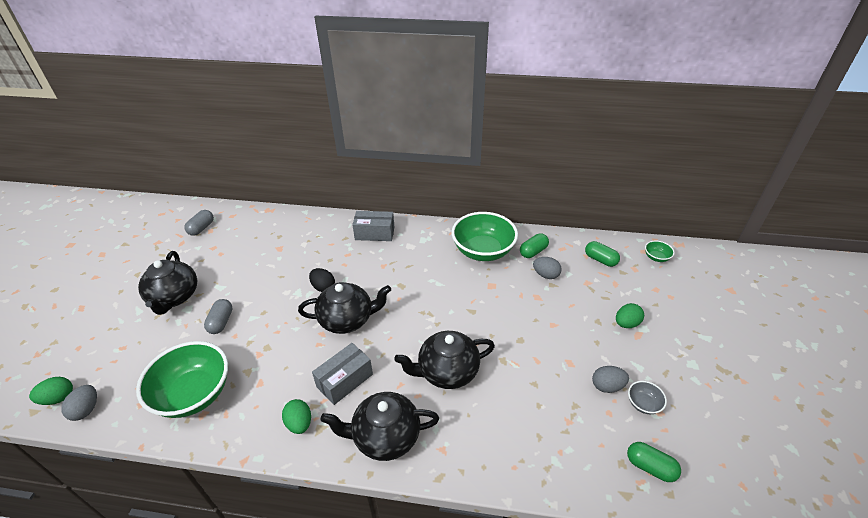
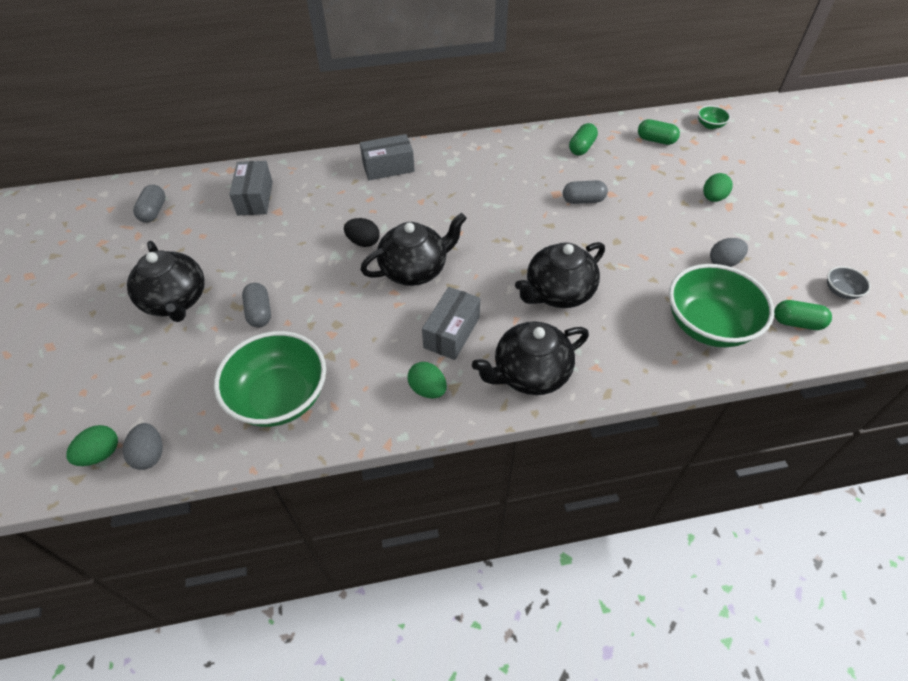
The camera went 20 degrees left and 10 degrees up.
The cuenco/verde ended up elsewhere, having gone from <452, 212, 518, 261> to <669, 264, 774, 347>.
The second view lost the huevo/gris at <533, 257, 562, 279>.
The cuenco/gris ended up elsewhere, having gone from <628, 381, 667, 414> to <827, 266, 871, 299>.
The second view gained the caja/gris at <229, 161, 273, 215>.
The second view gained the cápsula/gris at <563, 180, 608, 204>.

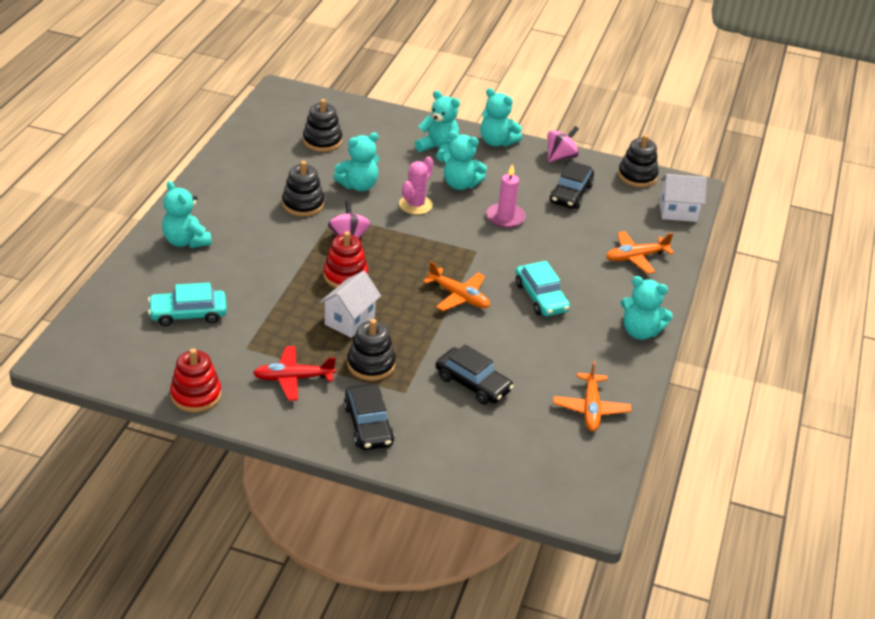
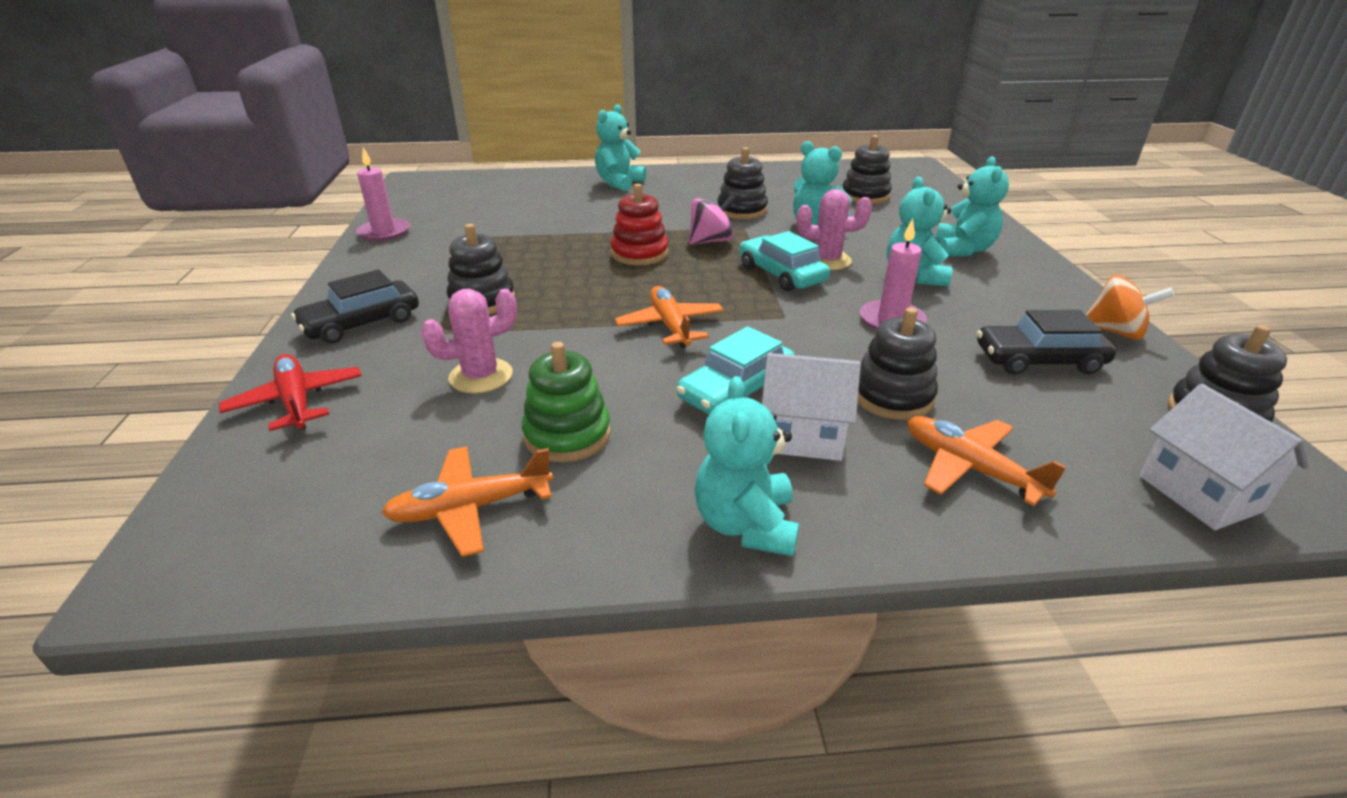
The camera went 70 degrees right and 5 degrees down.
The second view lost the osito/turquesa at <480, 88, 522, 147>.
What was the peonza/rosa at <548, 126, 579, 162> turned into the peonza/naranja at <1086, 275, 1175, 340>.
The avión/naranja at <423, 261, 490, 311> ended up facing another way, 150 degrees clockwise from before.
The casa/blanco ended up elsewhere, having gone from <320, 271, 381, 338> to <762, 353, 861, 461>.
The coche/turquesa ended up elsewhere, having gone from <148, 283, 227, 326> to <739, 231, 830, 291>.
Where the coche/negro stood at <436, 344, 514, 405>, the cactus/rosa came to stand at <421, 289, 517, 393>.
The avión/rojo ended up elsewhere, having gone from <253, 346, 336, 401> to <219, 354, 362, 431>.
Where the juguete apilable/rojo stood at <170, 348, 221, 413>, the vela/rosa came to stand at <356, 147, 410, 242>.
The second view gained the juguete apilable/negro at <858, 307, 938, 420>.
The second view gained the juguete apilable/verde at <522, 342, 611, 462>.

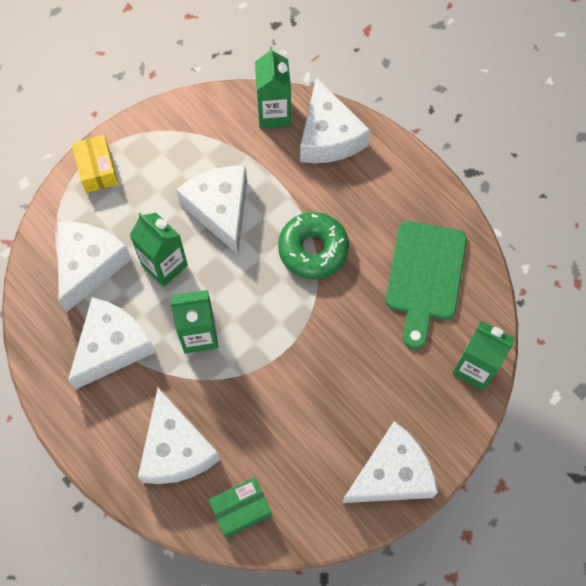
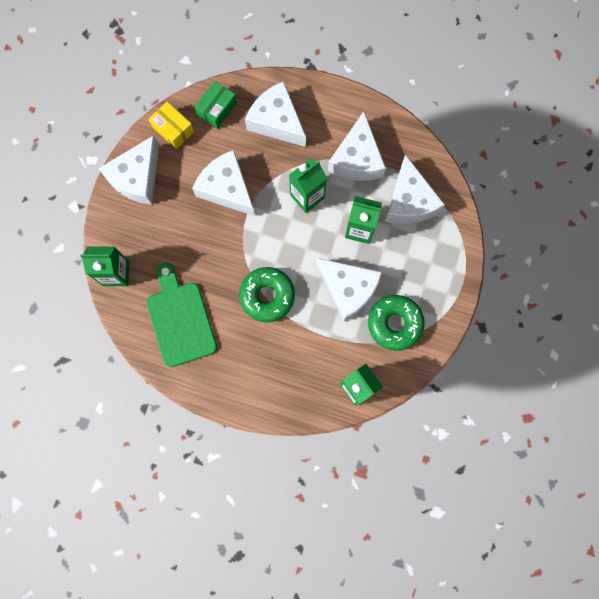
The camera went 150 degrees right and 10 degrees up.
The queso/blanco ended up elsewhere, having gone from <300, 78, 370, 163> to <192, 150, 255, 216>.
The caja/amarillo ended up elsewhere, having gone from <71, 135, 118, 193> to <149, 102, 194, 149>.
The second view gained the rosquilla/verde at <368, 295, 425, 351>.

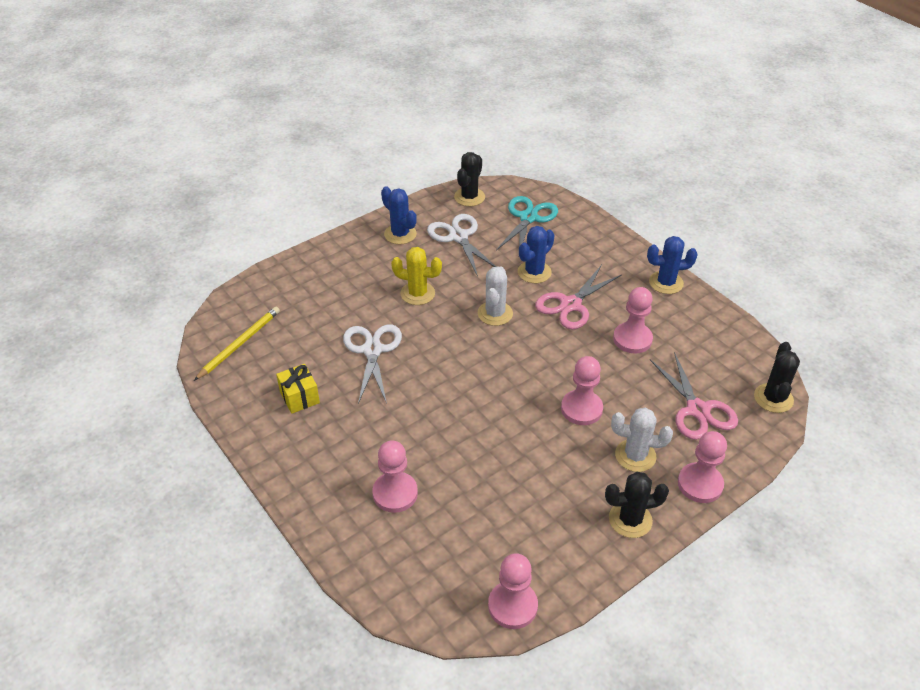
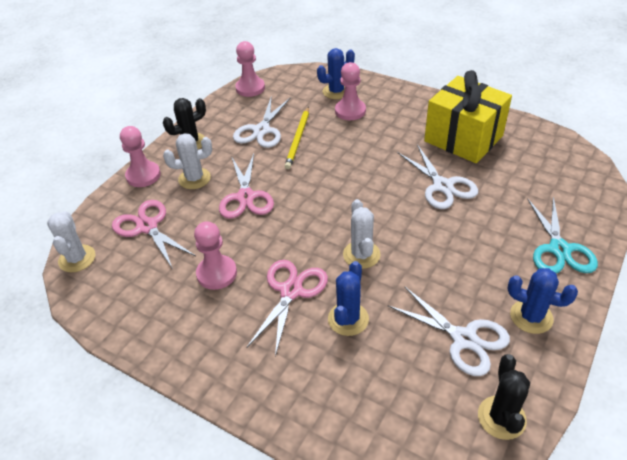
The camera went 160 degrees right and 0 degrees up.
The tijeras/turquesa ended up elsewhere, having gone from <496, 196, 558, 250> to <527, 196, 598, 273>.
The cactus/azul ended up elsewhere, having gone from <647, 236, 698, 294> to <317, 48, 355, 99>.
The second view lost the cactus/amarillo at <391, 247, 442, 305>.
The lápiz/amarillo ended up elsewhere, having gone from <194, 307, 280, 381> to <285, 107, 309, 169>.
What was the cactus/negro at <754, 342, 800, 413> turned into the cactus/blanco at <47, 211, 96, 272>.
Where the peón/rosa stood at <561, 356, 603, 425>, the tijeras/rosa came to stand at <219, 154, 274, 219>.
The size of the regalo/amarillo at <276, 364, 320, 414> changed by a factor of 2.22.
The second view gained the tijeras/blanco at <233, 96, 291, 148>.

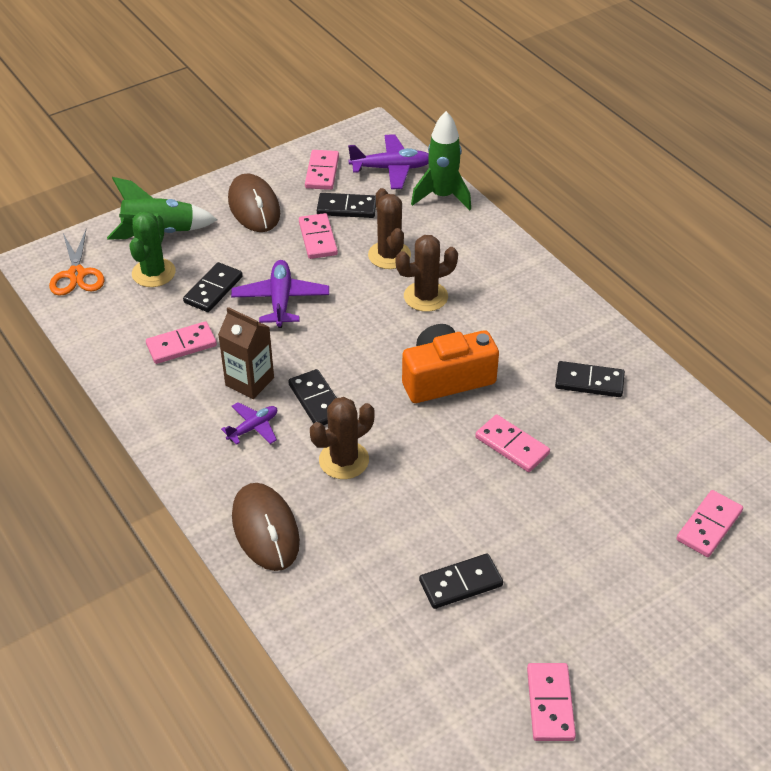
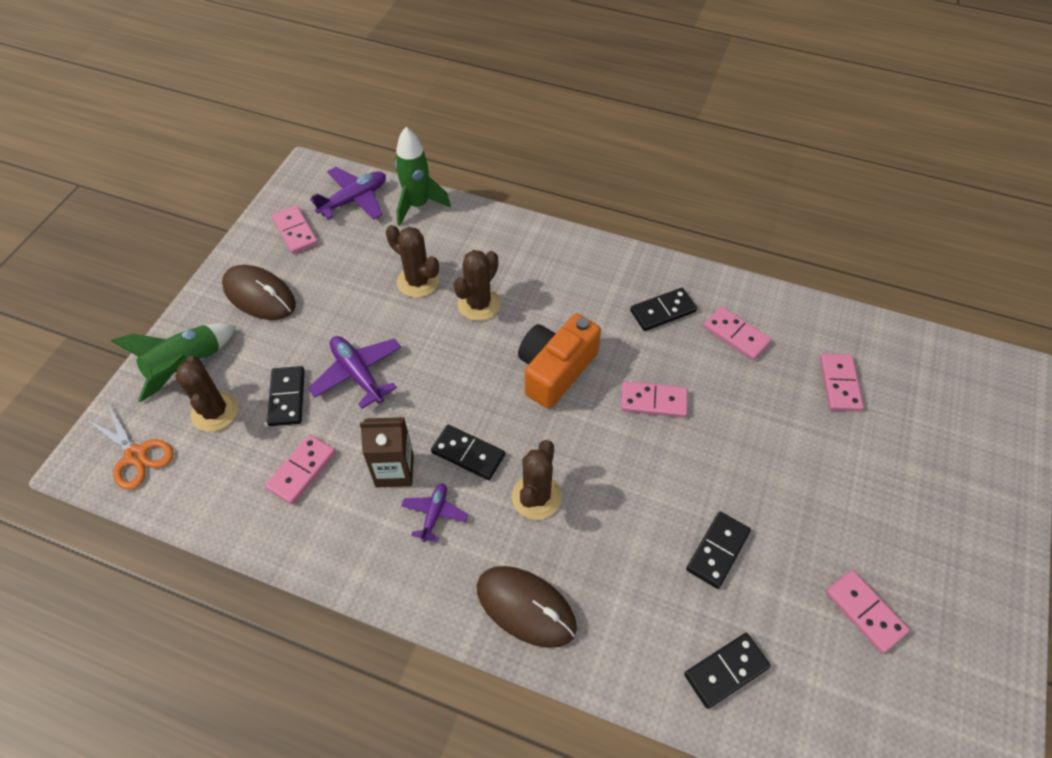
The camera went 35 degrees left and 10 degrees up.
The ficha de dominó/negro ended up elsewhere, having gone from <317, 193, 376, 218> to <684, 633, 771, 709>.
What was the cactus/verde at <129, 211, 176, 287> turned into the cactus/marrón at <175, 356, 238, 432>.
The ficha de dominó/rosa ended up elsewhere, having gone from <299, 213, 338, 259> to <703, 307, 772, 360>.

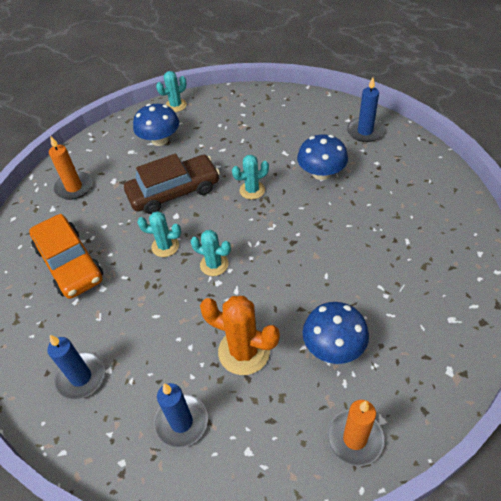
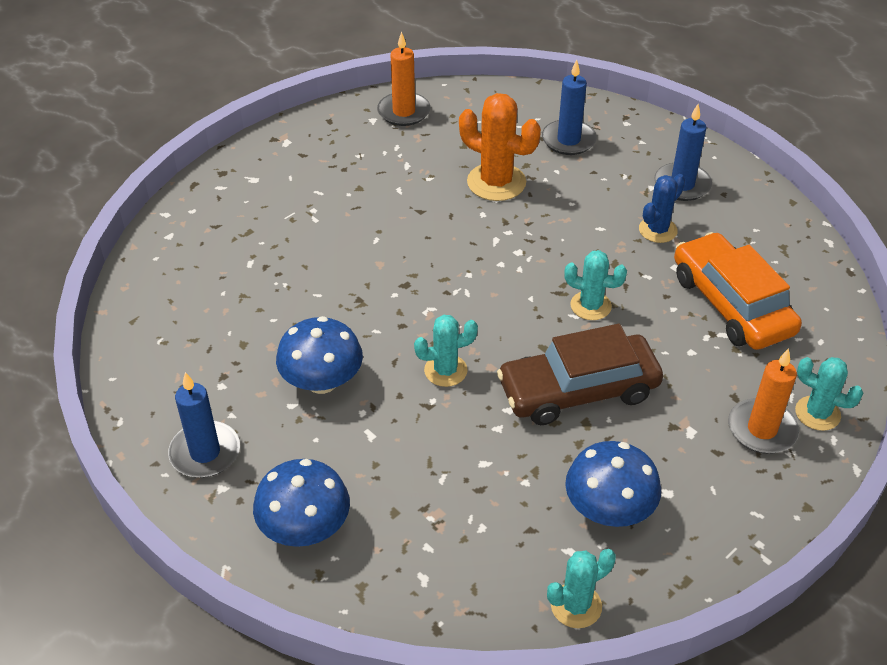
The camera went 175 degrees left and 5 degrees down.
The cactus/turquesa ended up elsewhere, having gone from <191, 230, 231, 276> to <795, 357, 863, 431>.
The seta/azul ended up elsewhere, having gone from <303, 302, 369, 364> to <253, 459, 350, 547>.
The second view gained the cactus/azul at <639, 174, 685, 243>.

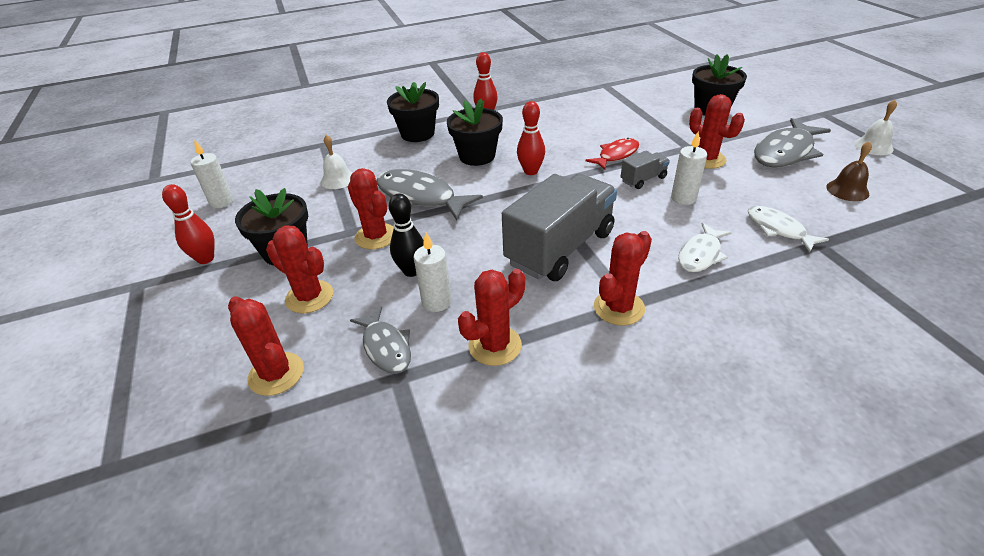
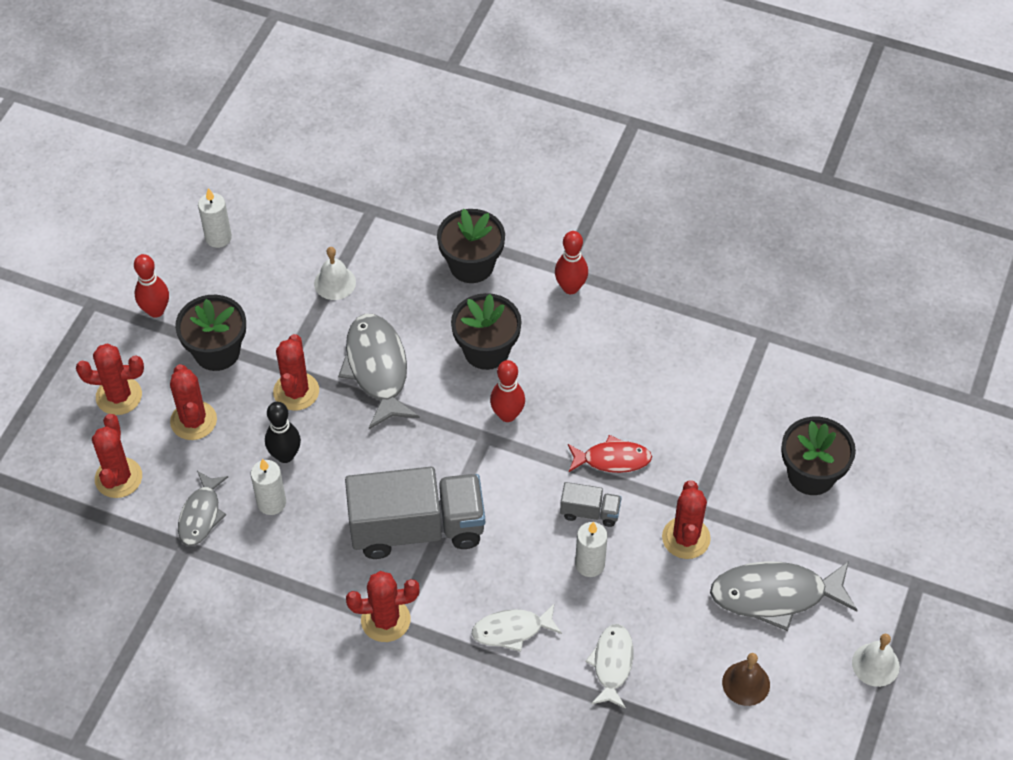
The camera went 40 degrees right and 15 degrees up.
The cactus/rojo ended up elsewhere, having gone from <458, 269, 525, 366> to <76, 344, 144, 415>.

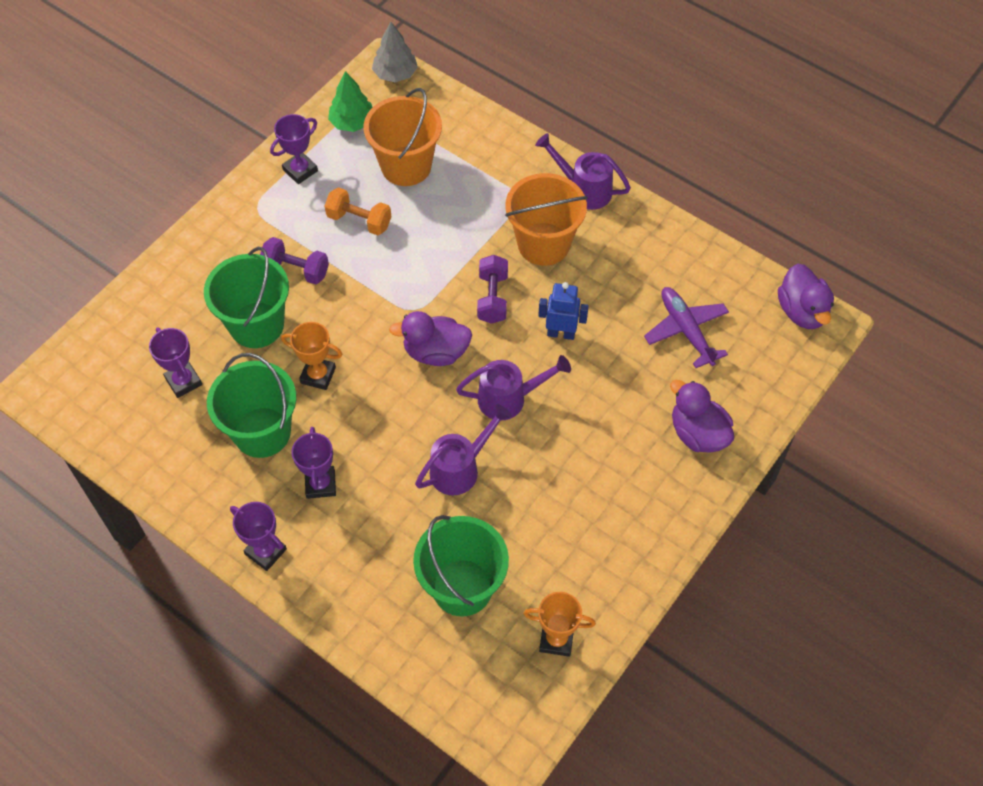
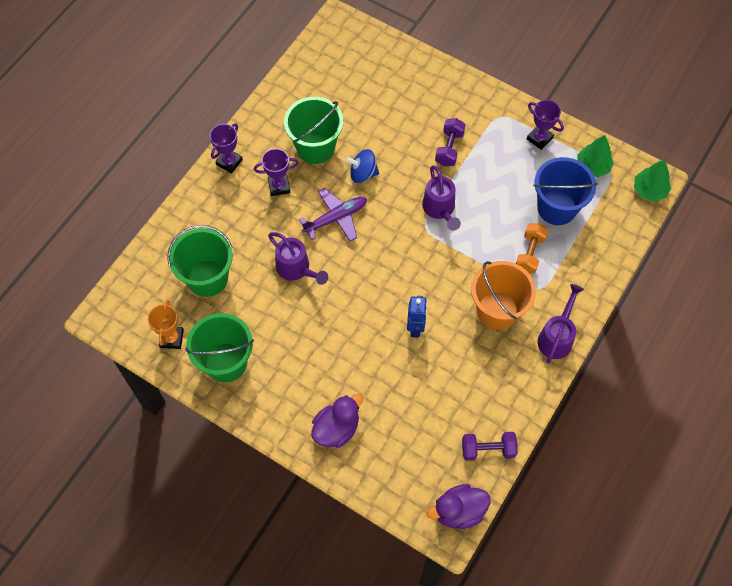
The camera went 85 degrees right and 5 degrees up.
What was the árbol/gris at <372, 22, 418, 82> turned into the árbol/verde at <634, 160, 671, 201>.
What was the balde/naranja at <364, 88, 442, 186> turned into the balde/azul at <533, 157, 598, 225>.
The mancuerna/naranja ended up elsewhere, having gone from <325, 187, 391, 235> to <516, 223, 549, 274>.
The balde/verde ended up elsewhere, having gone from <204, 247, 289, 348> to <185, 313, 254, 382>.
The mancuerna/morado ended up elsewhere, having gone from <477, 255, 508, 324> to <462, 432, 518, 461>.
The avión/morado ended up elsewhere, having gone from <644, 287, 729, 368> to <299, 188, 367, 242>.
The second view lost the pato/morado at <389, 311, 472, 366>.
Where the trofeo/naranja stood at <281, 322, 342, 390>, the peonza/azul came to stand at <346, 149, 379, 183>.
The second view lost the trofeo/morado at <149, 327, 202, 398>.
The regadera/morado ended up elsewhere, having gone from <456, 355, 571, 420> to <422, 165, 461, 231>.

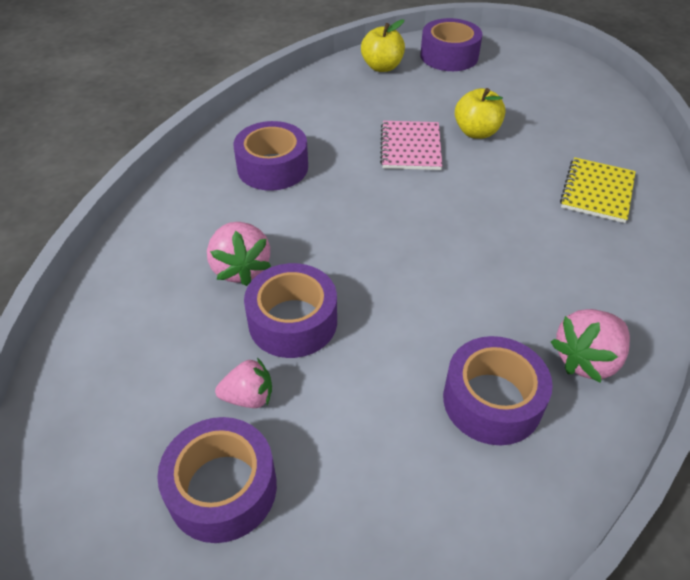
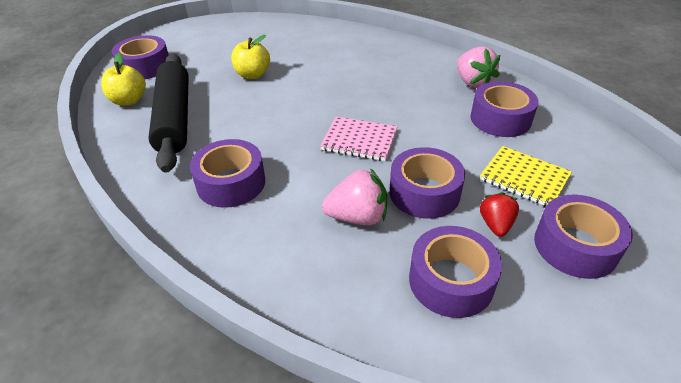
The camera went 75 degrees left and 5 degrees down.
The cuaderno/rosa ended up elsewhere, having gone from <380, 121, 442, 170> to <320, 117, 398, 161>.
The cuaderno/amarillo ended up elsewhere, having gone from <560, 157, 636, 223> to <480, 146, 572, 207>.
What was the fresa/rosa at <215, 358, 272, 408> turned into the fresa/rojo at <480, 192, 519, 237>.
The second view gained the rodillo/negro at <148, 54, 189, 173>.
The second view gained the cinta adhesiva/morado at <409, 226, 502, 318>.

